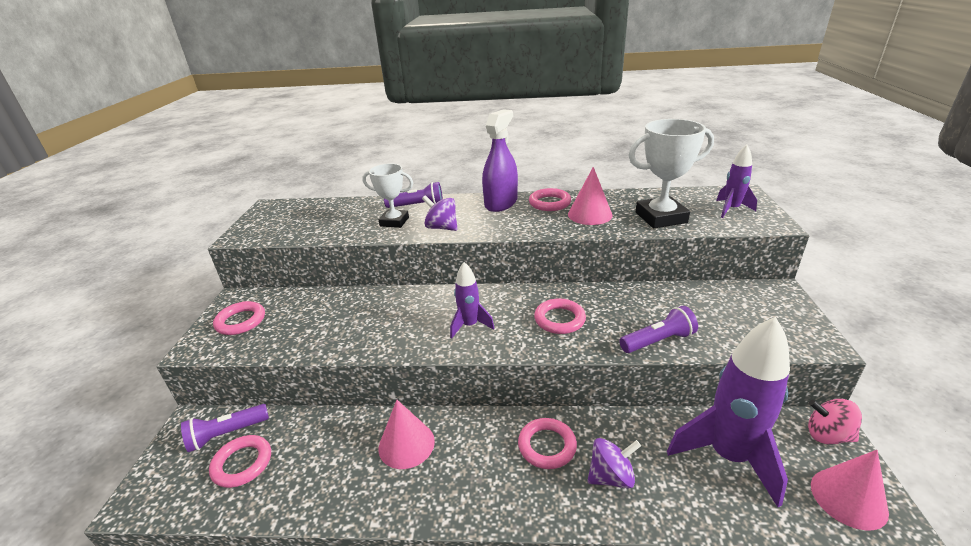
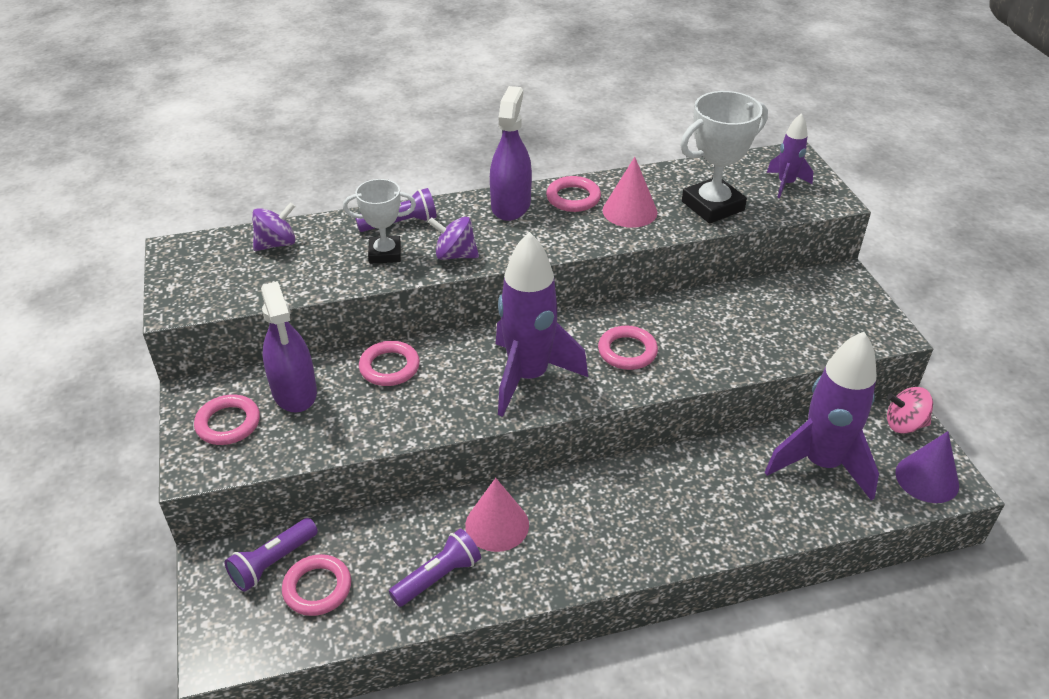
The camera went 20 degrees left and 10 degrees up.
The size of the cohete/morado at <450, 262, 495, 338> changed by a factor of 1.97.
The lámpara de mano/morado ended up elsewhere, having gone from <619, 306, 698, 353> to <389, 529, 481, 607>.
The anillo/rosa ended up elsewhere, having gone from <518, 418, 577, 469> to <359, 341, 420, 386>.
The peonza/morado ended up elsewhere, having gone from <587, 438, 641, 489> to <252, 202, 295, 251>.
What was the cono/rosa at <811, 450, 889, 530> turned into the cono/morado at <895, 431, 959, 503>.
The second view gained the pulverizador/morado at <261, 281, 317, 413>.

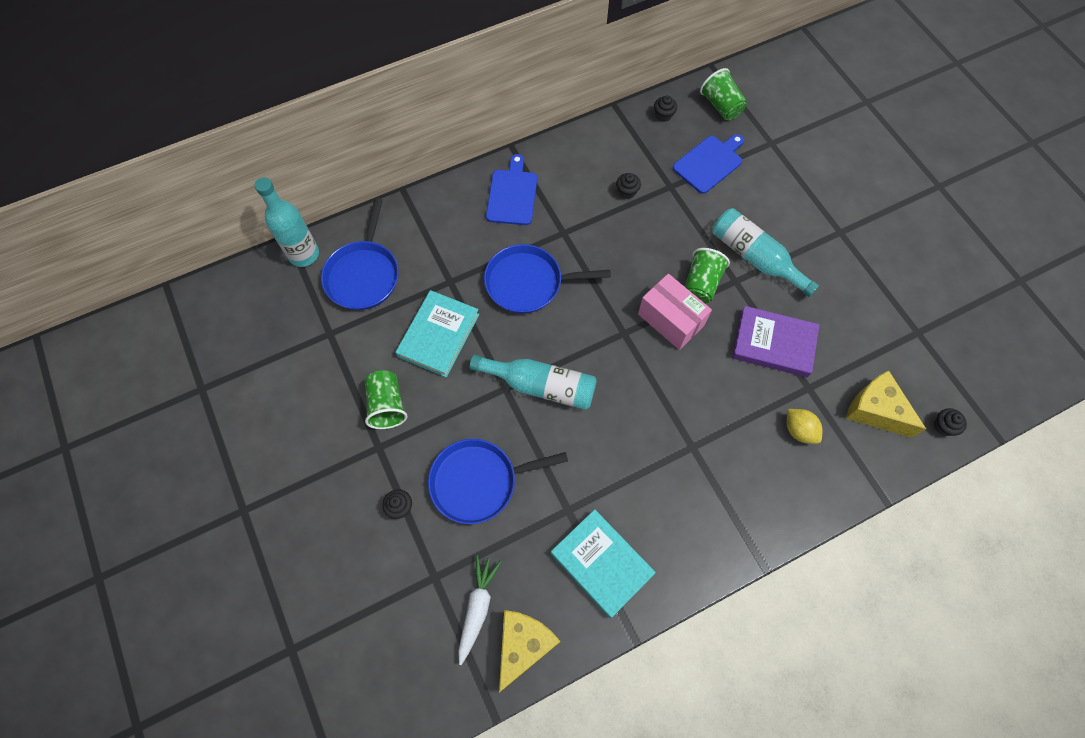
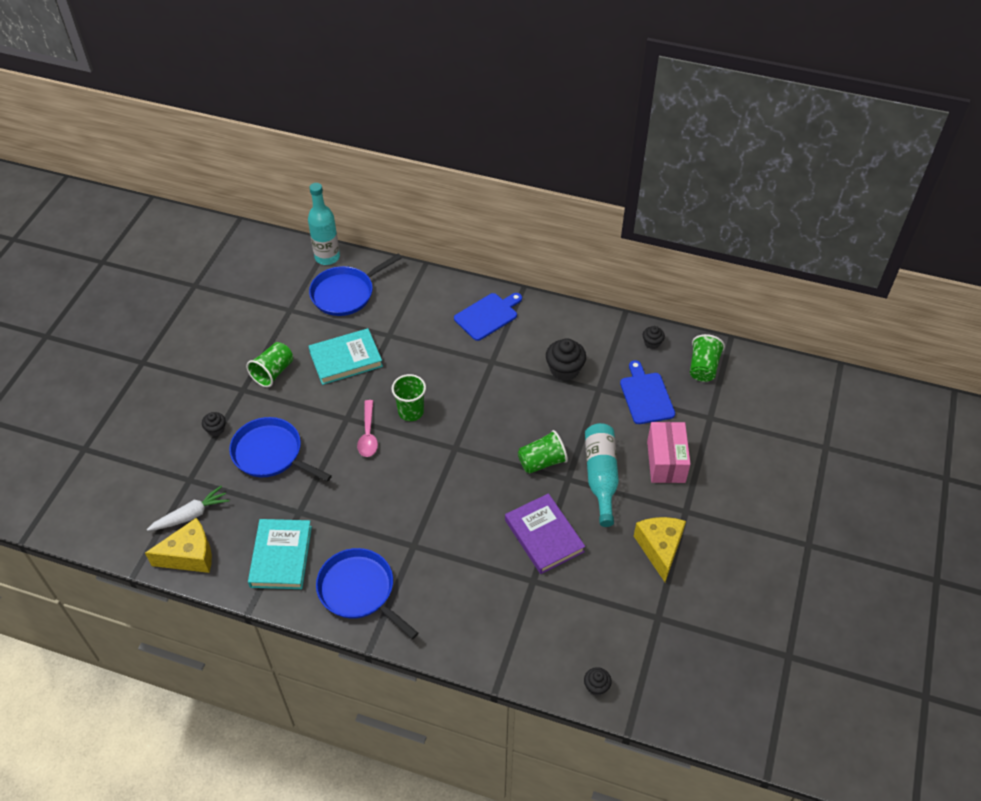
The camera went 45 degrees right and 15 degrees down.
The tabla de cortar/azul at <673, 134, 744, 194> ended up facing another way, 105 degrees counterclockwise from before.
The size of the magdalena/negro at <616, 173, 641, 199> changed by a factor of 1.80.
The sartén/azul ended up elsewhere, having gone from <484, 244, 611, 314> to <316, 548, 418, 639>.
The caja/rosa ended up elsewhere, having gone from <638, 274, 712, 350> to <647, 422, 691, 483>.
Where the botella/turquesa stood at <470, 354, 597, 410>, the cuchara/rosa came to stand at <357, 400, 378, 457>.
The queso/amarillo ended up elsewhere, having gone from <846, 370, 926, 438> to <634, 517, 686, 582>.
The second view lost the limón/amarillo at <787, 409, 822, 444>.
The second view gained the vaso/verde at <392, 374, 426, 421>.

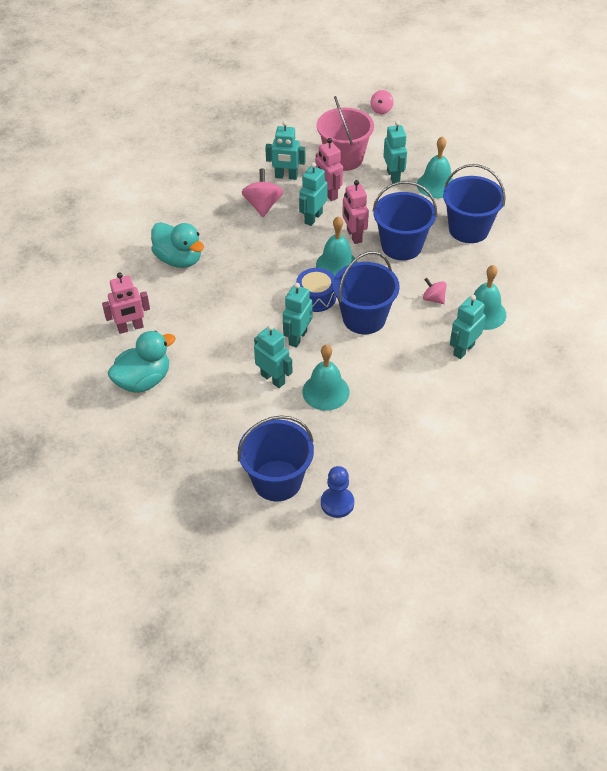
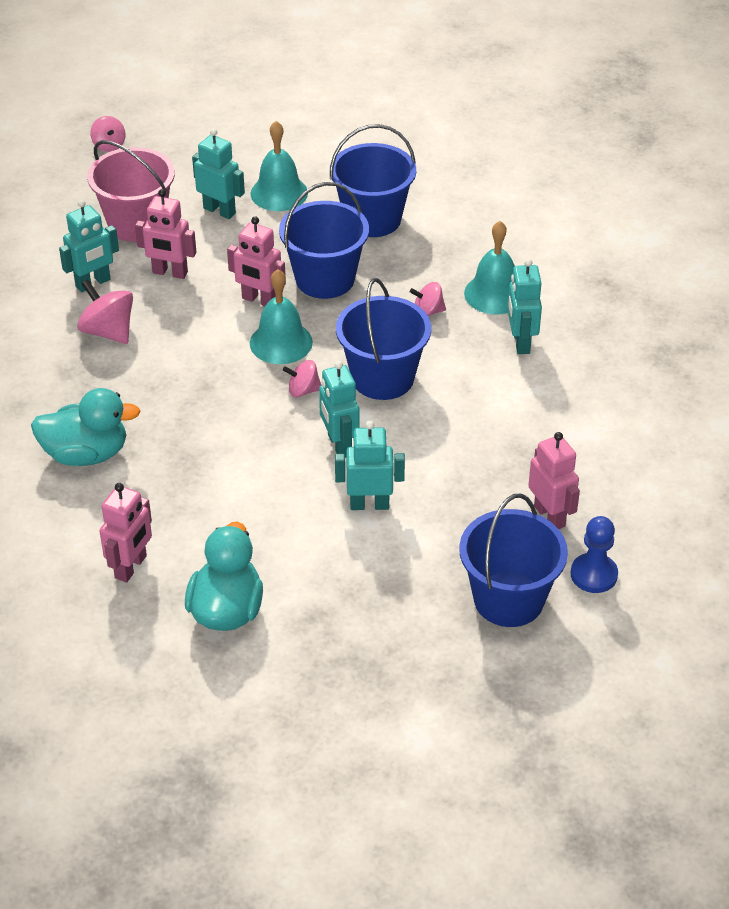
The camera went 45 degrees left and 5 degrees down.
The second view lost the robot/turquesa at <299, 162, 328, 226>.
Where the tambor/azul stood at <296, 268, 336, 312>, the peonza/rosa came to stand at <283, 360, 321, 397>.
The second view lost the campana/turquesa at <302, 345, 349, 411>.
The second view gained the robot/rosa at <528, 432, 580, 529>.

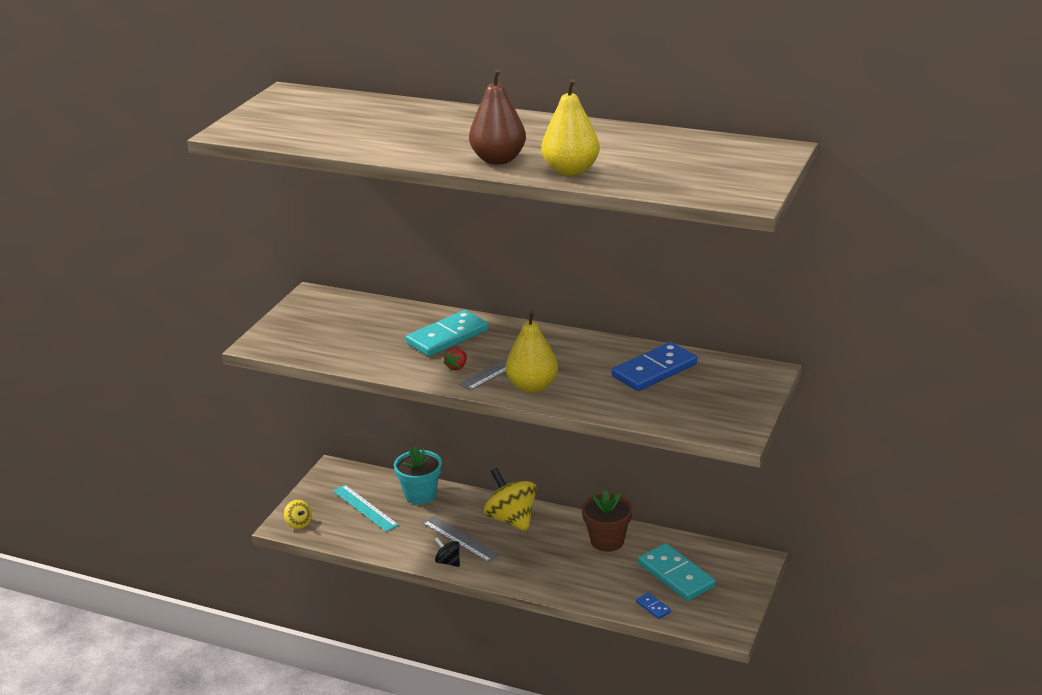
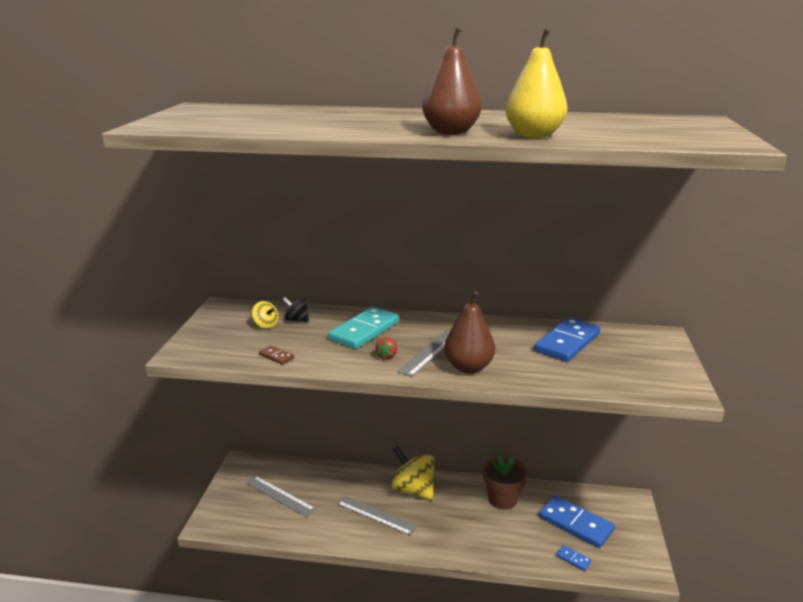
The camera went 15 degrees left and 5 degrees down.
What was the pera/amarillo at <506, 311, 558, 393> turned into the pera/marrón at <444, 291, 495, 373>.
The second view lost the maceta/turquesa at <394, 446, 442, 505>.
What was the regla/turquesa at <333, 485, 399, 532> turned into the regla/gris at <246, 476, 316, 517>.
The peonza/amarillo ended up elsewhere, having gone from <284, 500, 312, 529> to <252, 301, 279, 329>.
The peonza/negro ended up elsewhere, having gone from <435, 537, 460, 567> to <283, 297, 309, 322>.
What was the ficha de dominó/turquesa at <638, 543, 716, 601> turned into the ficha de dominó/azul at <539, 495, 615, 548>.
The second view gained the ficha de dominó/marrón at <259, 345, 294, 365>.

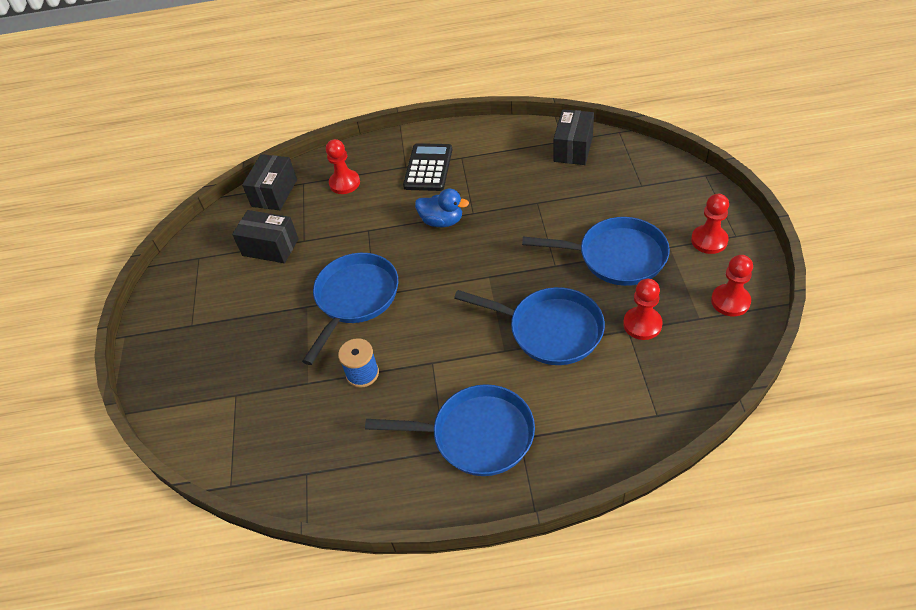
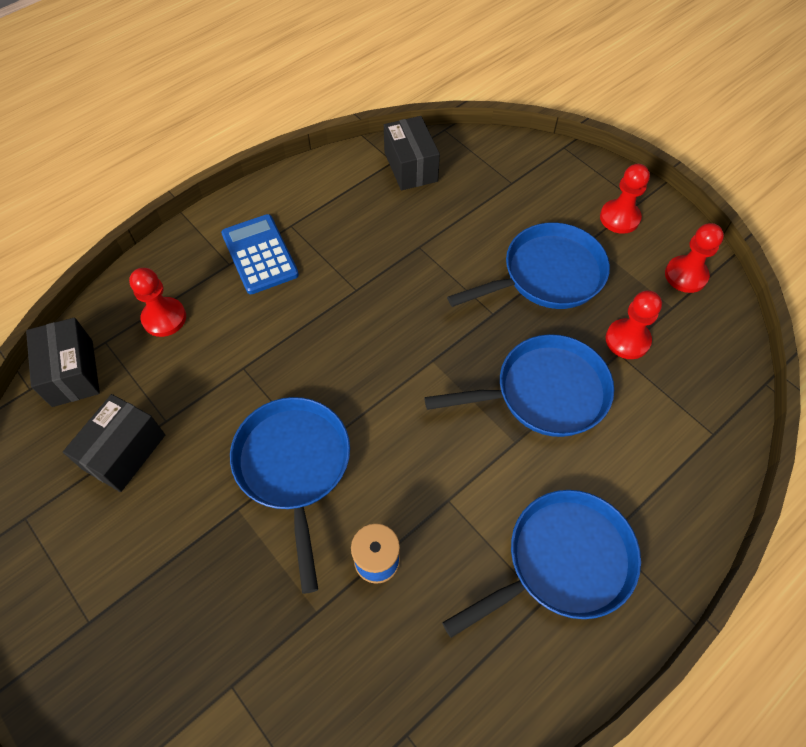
The camera went 40 degrees left and 10 degrees up.
What was the calculadora/negro at <403, 143, 452, 191> turned into the calculadora/azul at <221, 214, 299, 294>.
The second view lost the pato/azul at <415, 189, 469, 227>.
The caja/negro at <232, 210, 299, 263> ended up facing another way, 45 degrees counterclockwise from before.

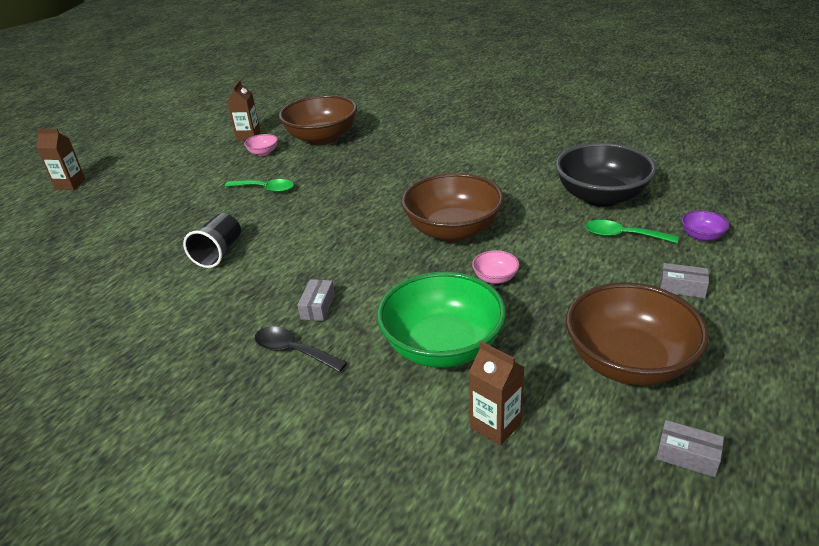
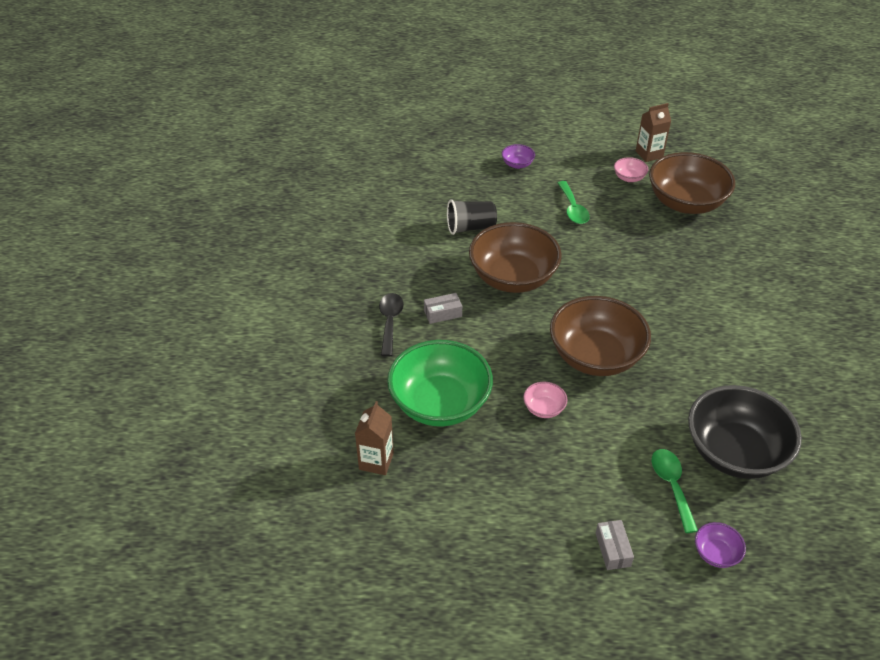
The camera went 60 degrees right and 10 degrees up.
The second view lost the cartón de leche/marrón at <36, 129, 86, 190>.
The cuenco/marrón ended up elsewhere, having gone from <566, 282, 709, 386> to <469, 222, 562, 293>.
The second view lost the caja/gris at <656, 420, 724, 477>.
The second view gained the cuenco/morado at <502, 144, 535, 169>.

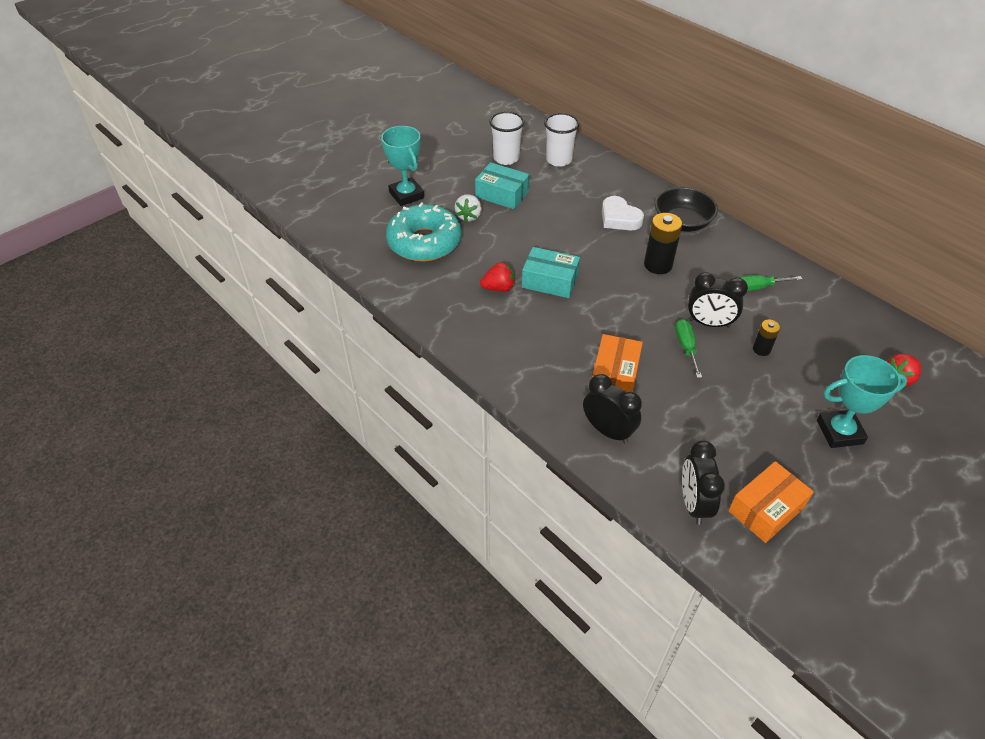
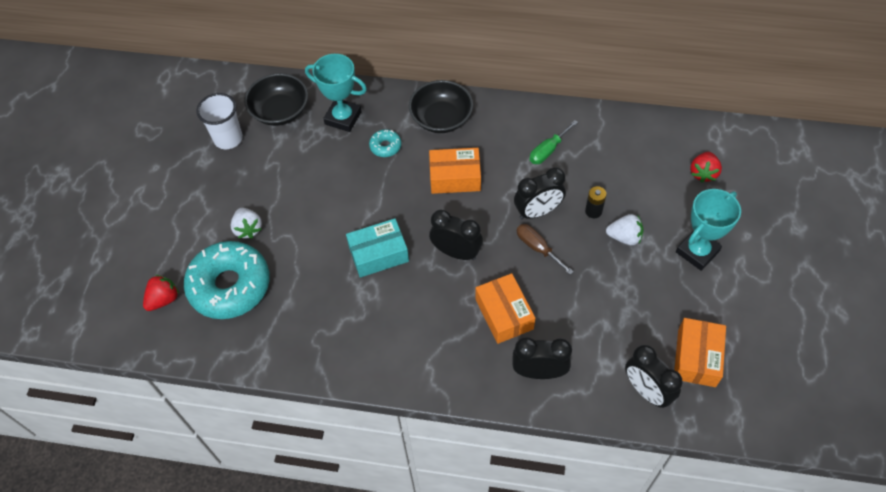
The camera went 35 degrees left and 10 degrees up.
Where the vaso/blanco stood at <544, 113, 579, 167>, the cuenco/negro came to stand at <244, 73, 308, 126>.
The trofeo/turquesa ended up elsewhere, having gone from <381, 126, 424, 206> to <305, 54, 367, 132>.
The second view lost the caja/turquesa at <475, 162, 529, 210>.
Where the corazón/blanco stood at <602, 196, 644, 230>, the rosquilla/turquesa came to stand at <369, 130, 401, 157>.
Where the pila/negro stood at <644, 213, 682, 274>, the caja/naranja came to stand at <429, 148, 481, 194>.
The fresa/rojo ended up elsewhere, having gone from <480, 262, 515, 292> to <143, 275, 179, 311>.
What was the destornillador/verde at <675, 319, 702, 378> turned into the destornillador/marrón at <517, 224, 574, 275>.
The second view gained the despertador/negro at <429, 210, 483, 260>.
The second view gained the fresa/blanco at <606, 214, 644, 245>.

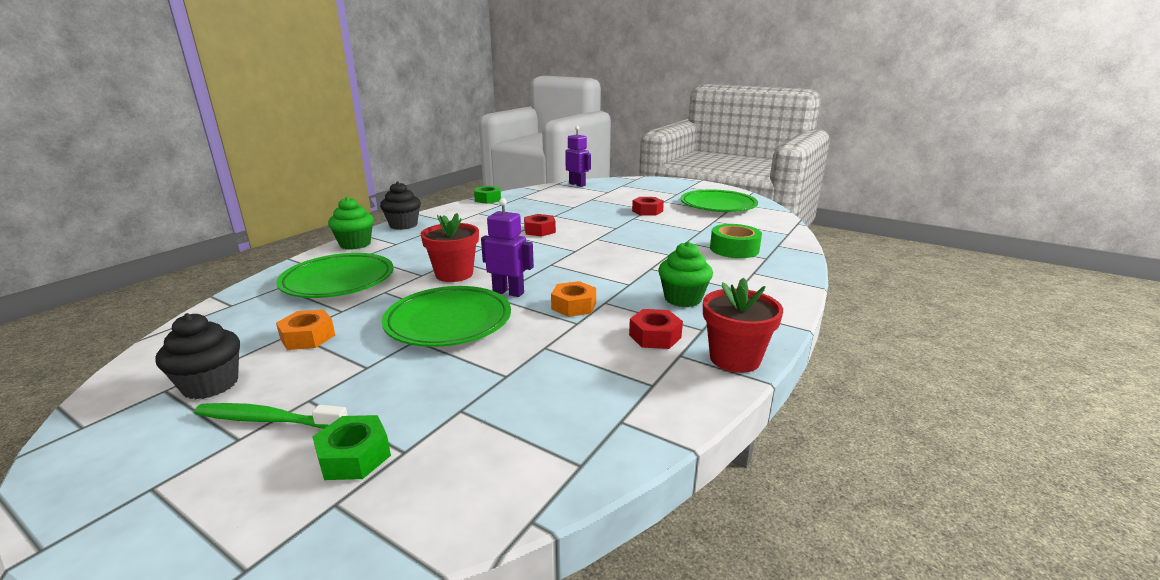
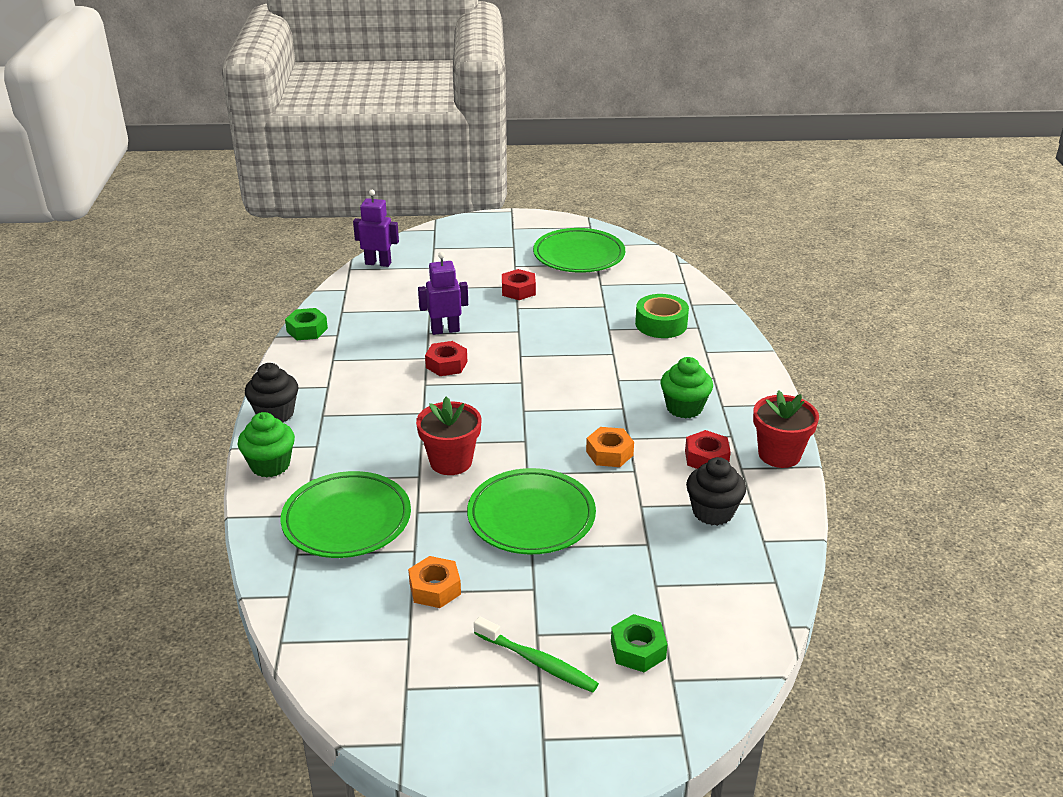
The camera went 35 degrees left and 10 degrees up.
The robot/morado ended up elsewhere, having gone from <481, 198, 534, 297> to <418, 252, 468, 335>.
The magdalena/negro ended up elsewhere, having gone from <156, 313, 240, 399> to <686, 457, 746, 526>.
The cepillo de dientes/verde at <194, 403, 348, 429> ended up facing another way, 120 degrees counterclockwise from before.

